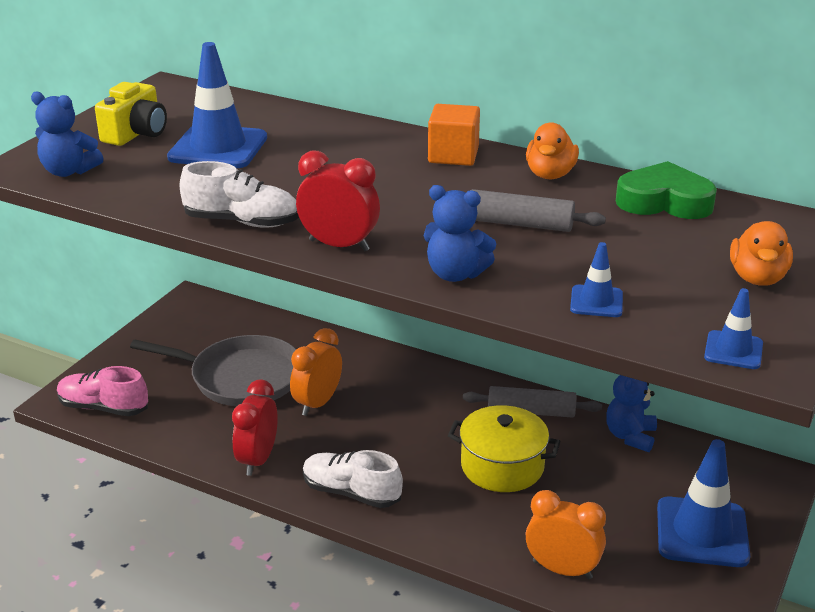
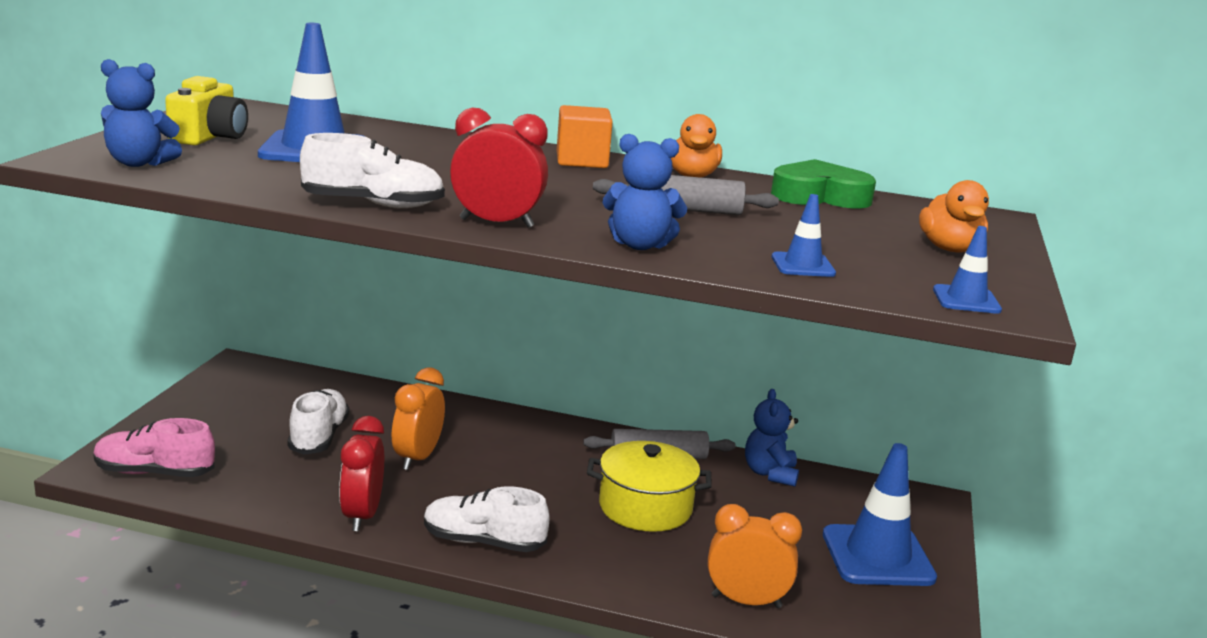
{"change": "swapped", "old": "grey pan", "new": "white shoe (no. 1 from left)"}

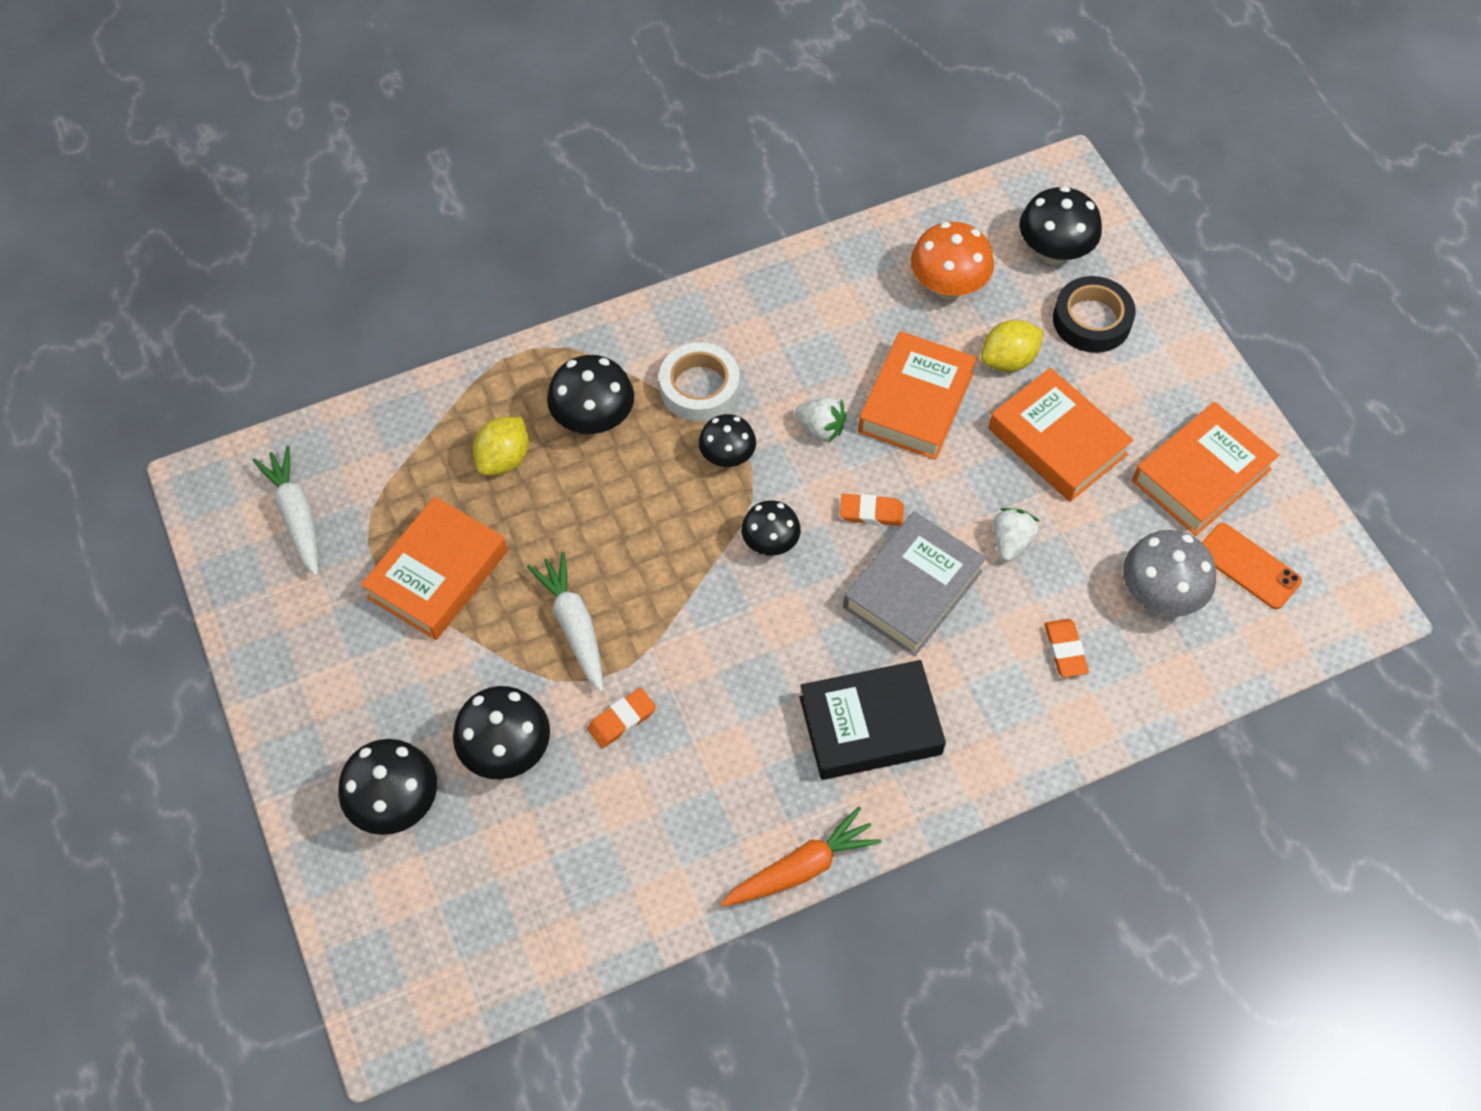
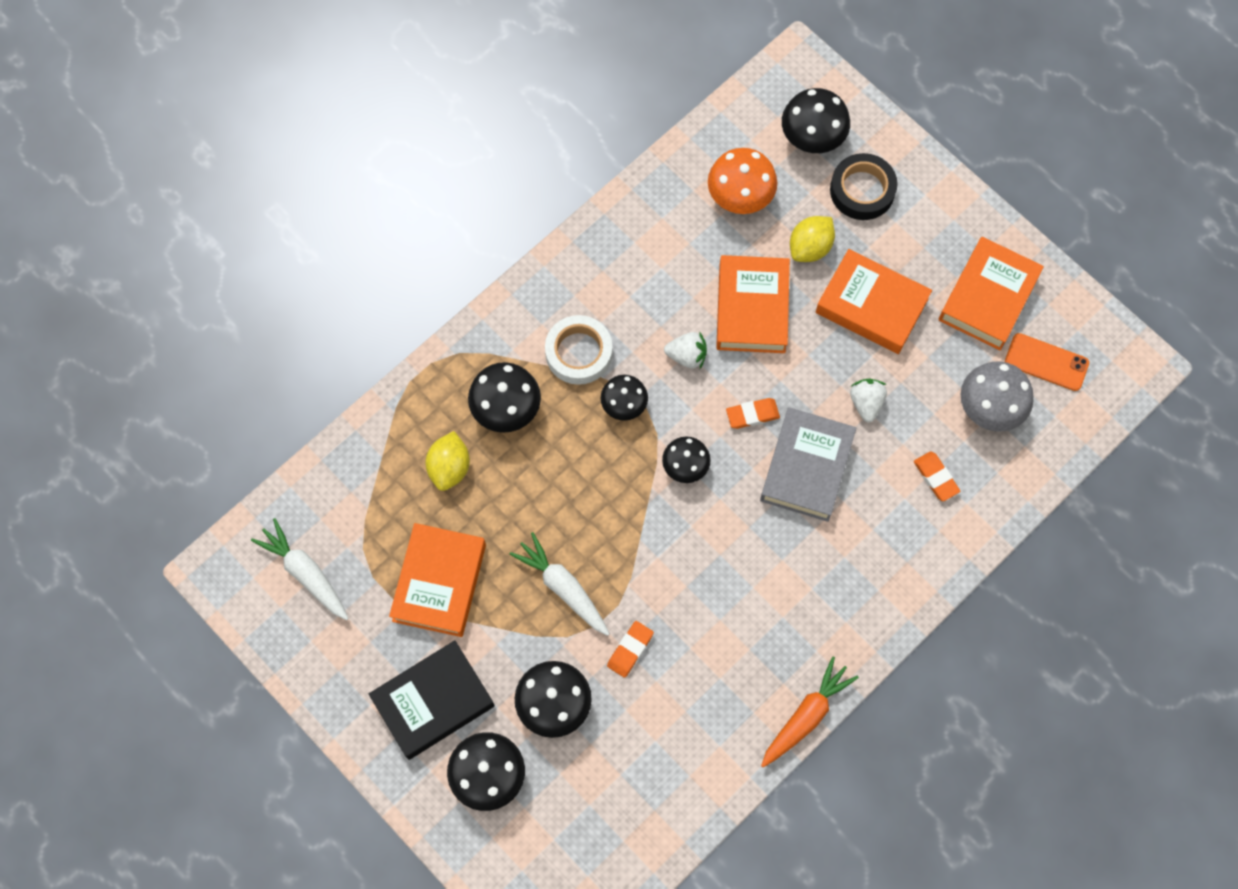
{"change": "shifted", "old": "black book"}

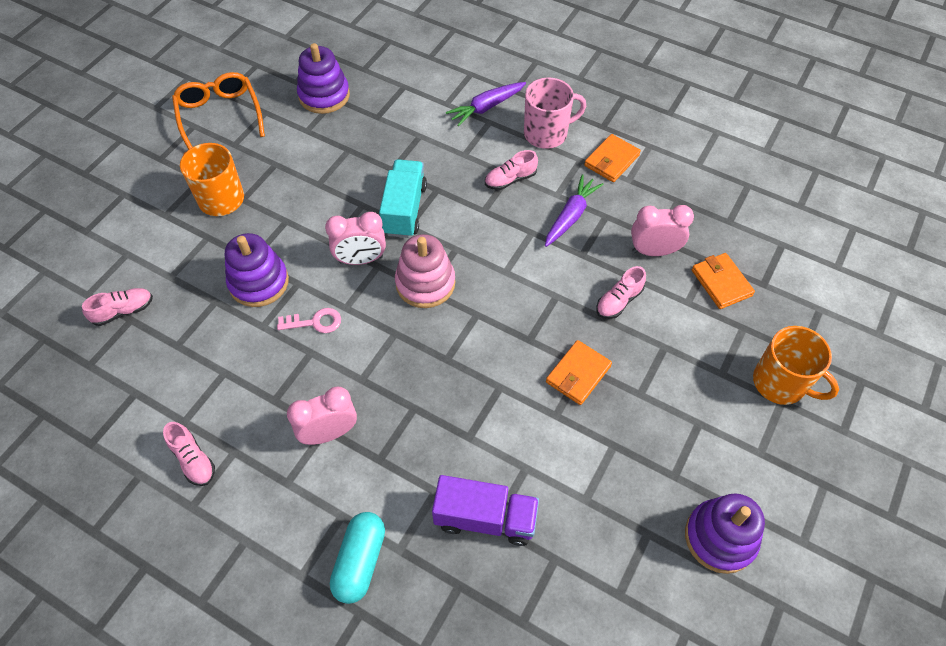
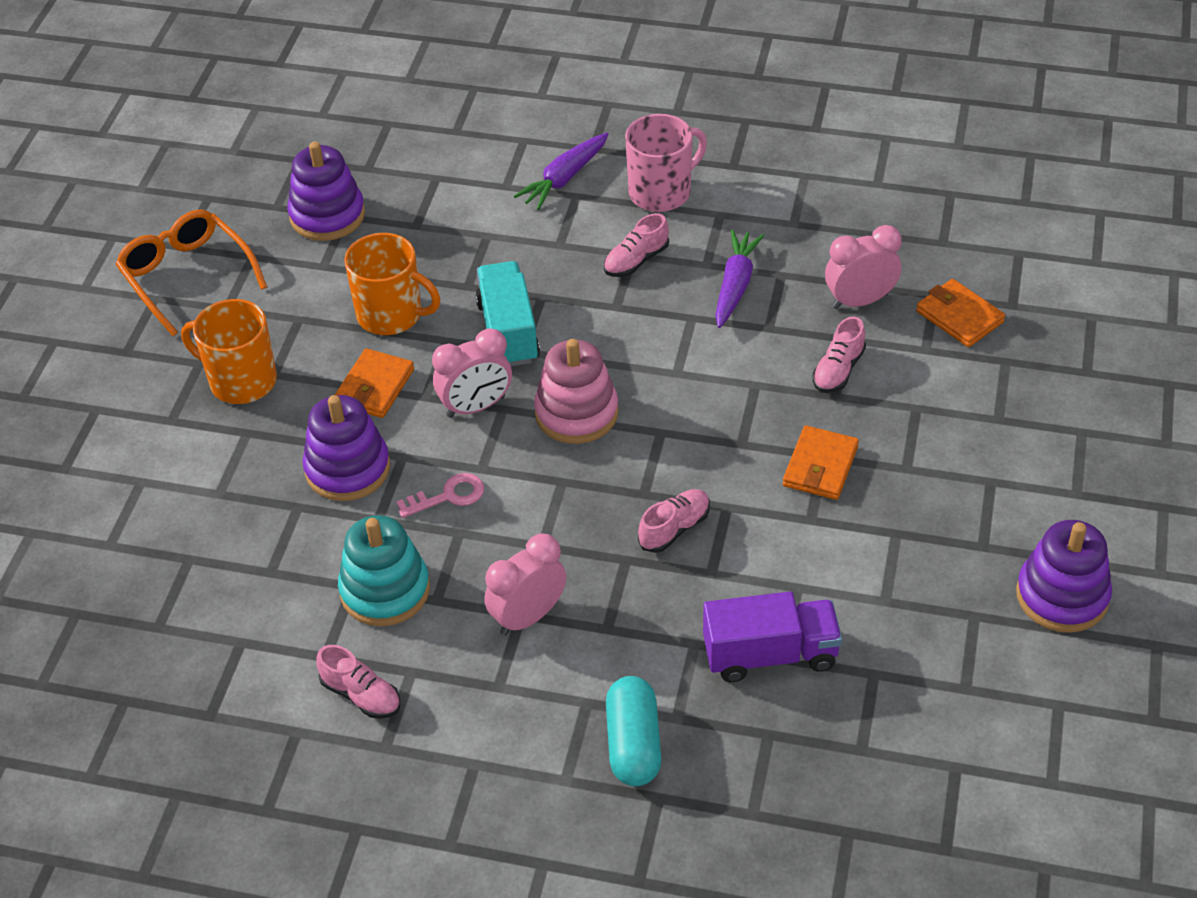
{"change": "shifted", "old": "orange wallet (no. 2 from left in the first image)", "new": "orange wallet (no. 1 from left)"}
{"change": "shifted", "old": "pink shoe (no. 1 from left in the first image)", "new": "pink shoe (no. 3 from left)"}
{"change": "shifted", "old": "orange mug (no. 2 from left)"}
{"change": "new", "new": "turquoise stacking toy"}

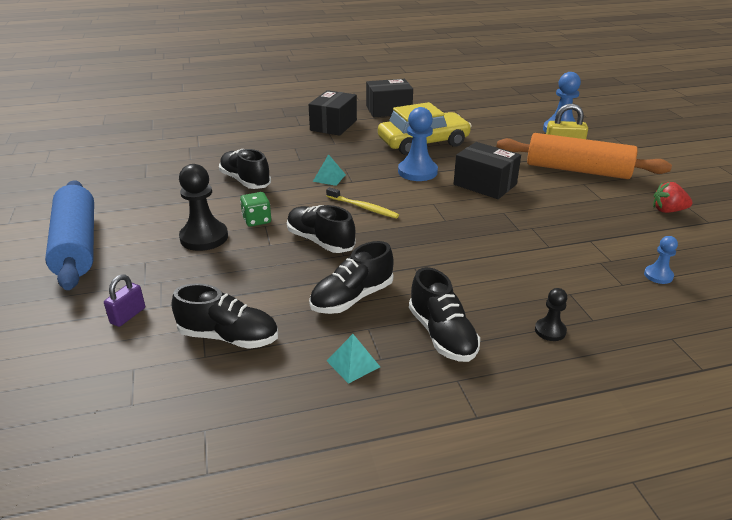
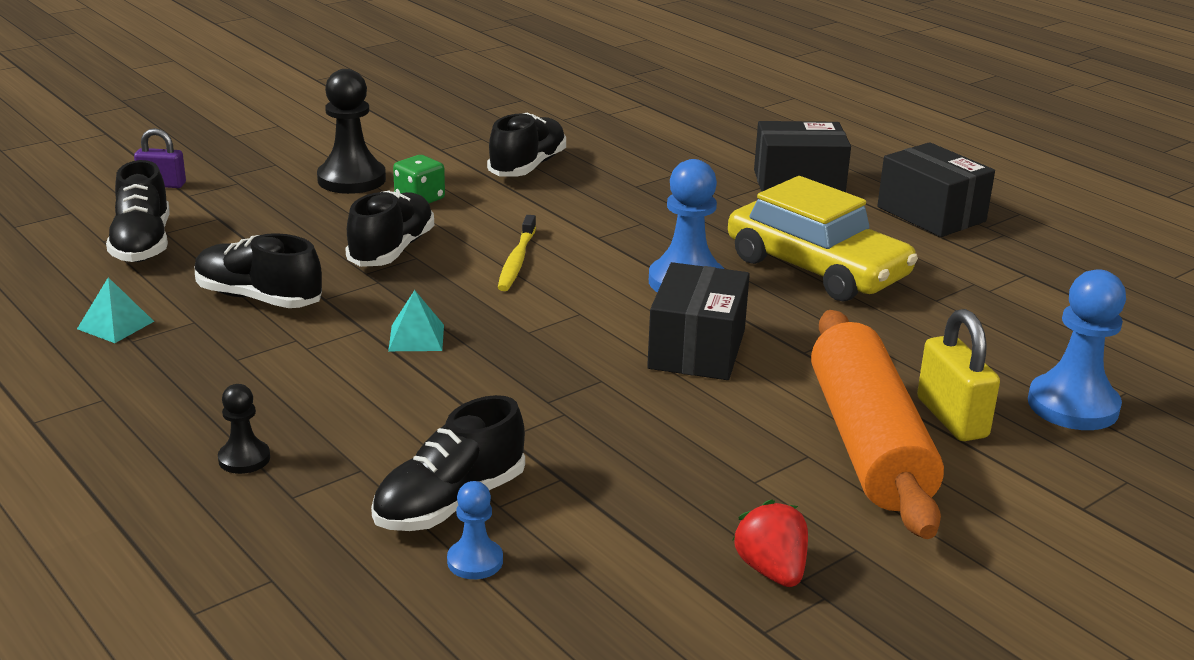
{"change": "shifted", "old": "turquoise pyramid (no. 1 from left in the first image)", "new": "turquoise pyramid (no. 2 from left)"}
{"change": "gone", "old": "blue rolling pin"}
{"change": "shifted", "old": "black shoe (no. 5 from left in the first image)", "new": "black shoe (no. 4 from left)"}

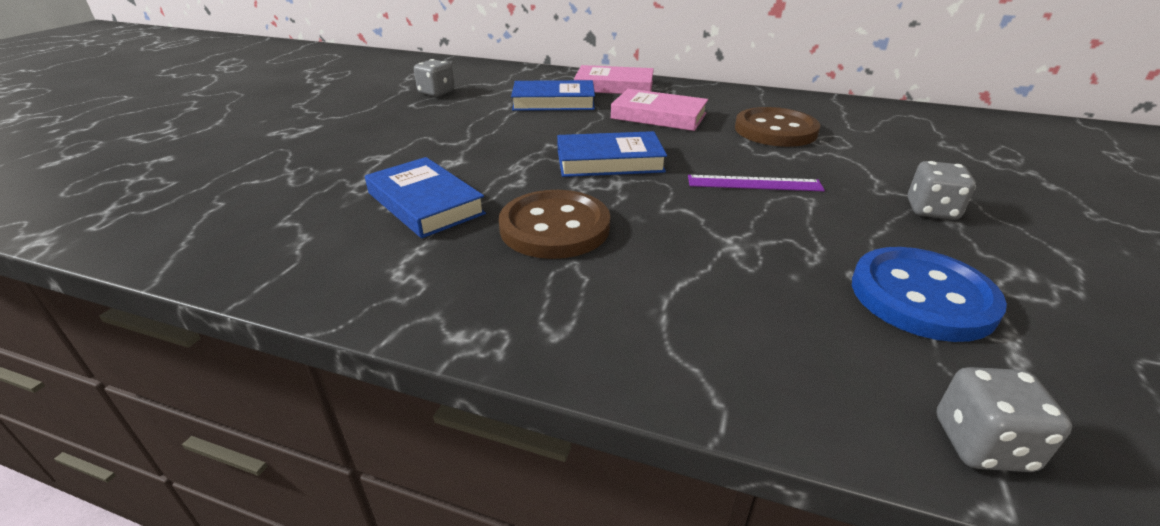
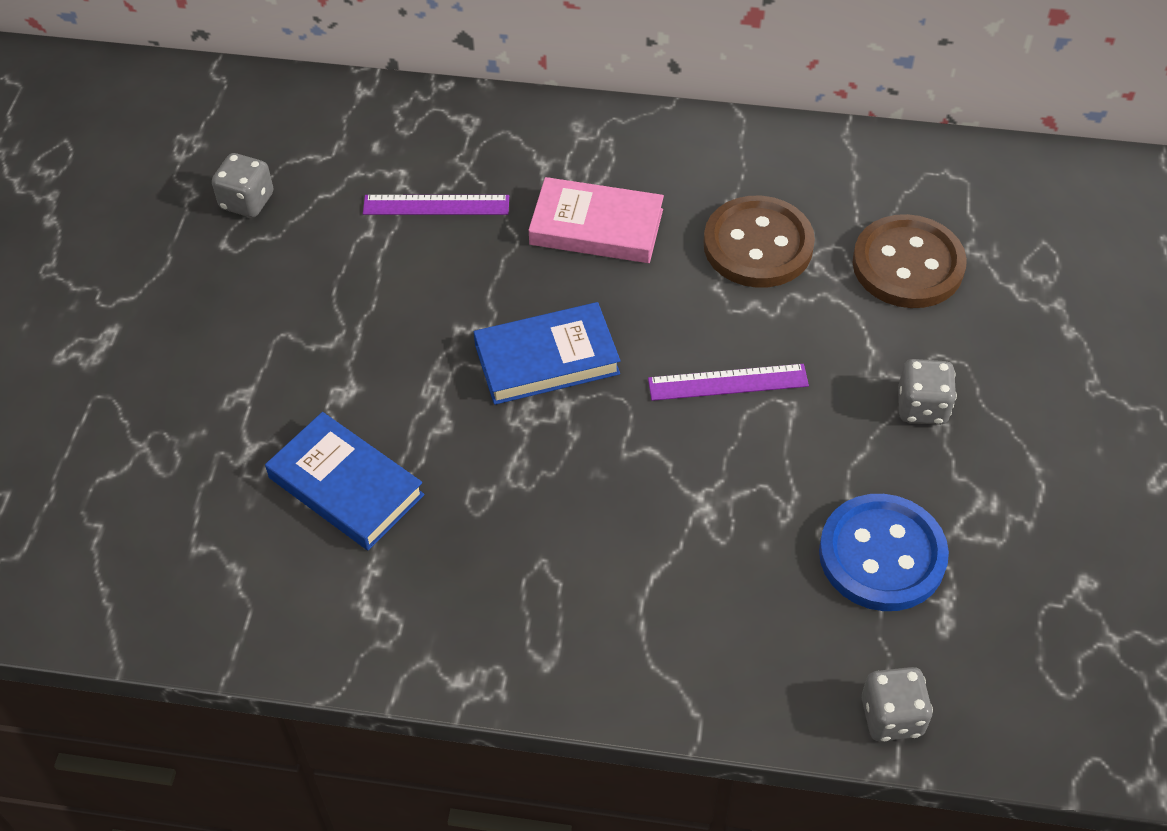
{"change": "gone", "old": "pink book (no. 1 from left)"}
{"change": "swapped", "old": "blue book (no. 2 from left)", "new": "purple ruler (no. 1 from left)"}
{"change": "shifted", "old": "brown button (no. 1 from left in the first image)", "new": "brown button (no. 2 from left)"}

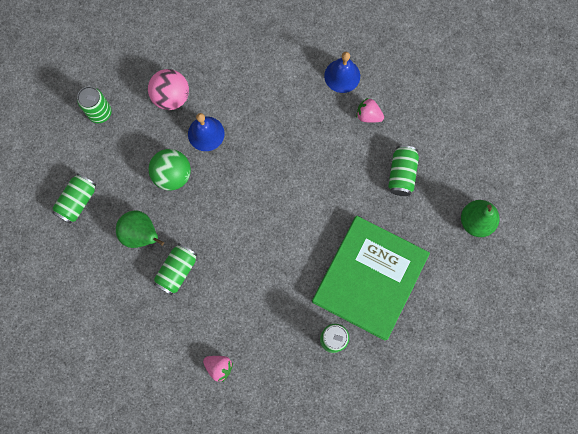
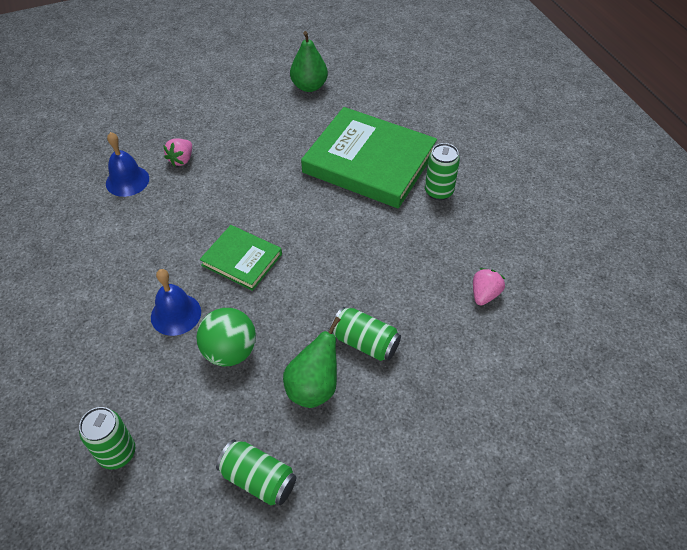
{"change": "gone", "old": "pink ball"}
{"change": "gone", "old": "green can (no. 5 from left)"}
{"change": "new", "new": "green book (no. 1 from left)"}

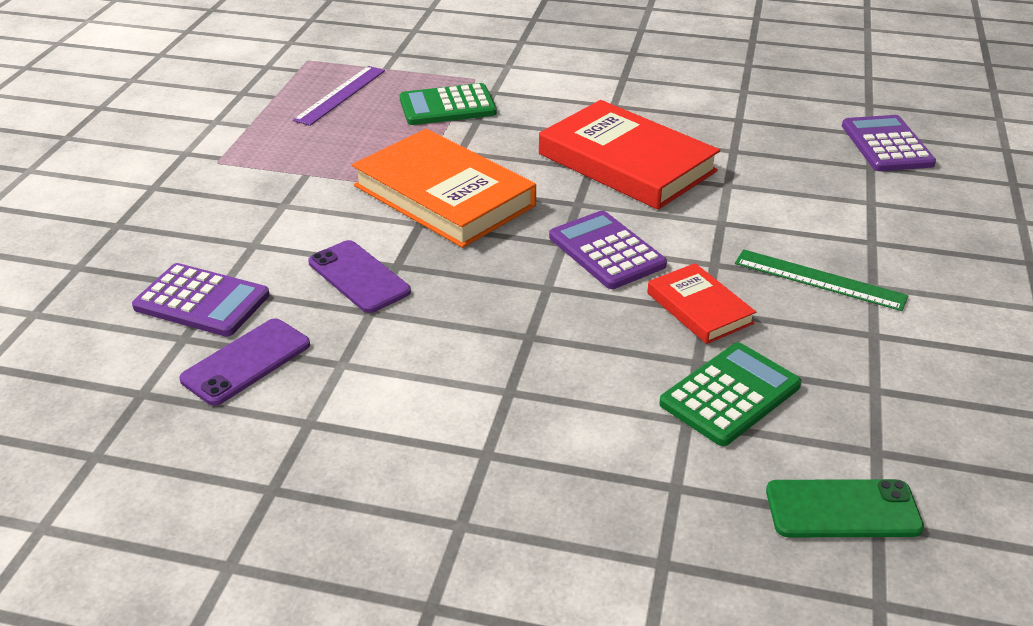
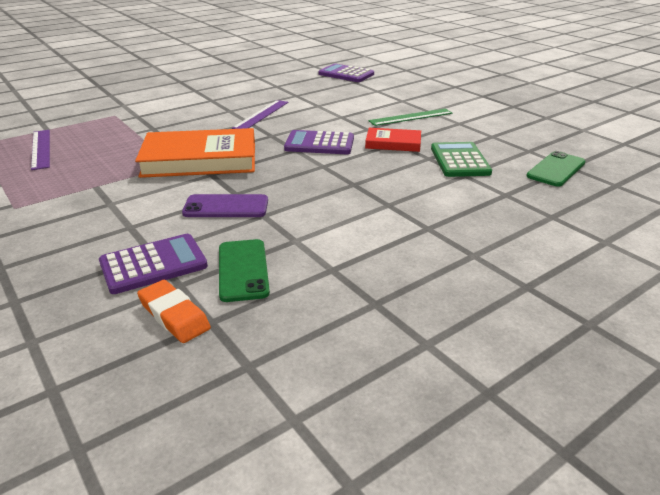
{"change": "gone", "old": "green calculator (no. 1 from left)"}
{"change": "swapped", "old": "red book (no. 1 from left)", "new": "purple ruler (no. 2 from left)"}
{"change": "repainted", "old": "purple phone (no. 1 from left)", "new": "green phone (no. 1 from left)"}
{"change": "new", "new": "orange eraser"}

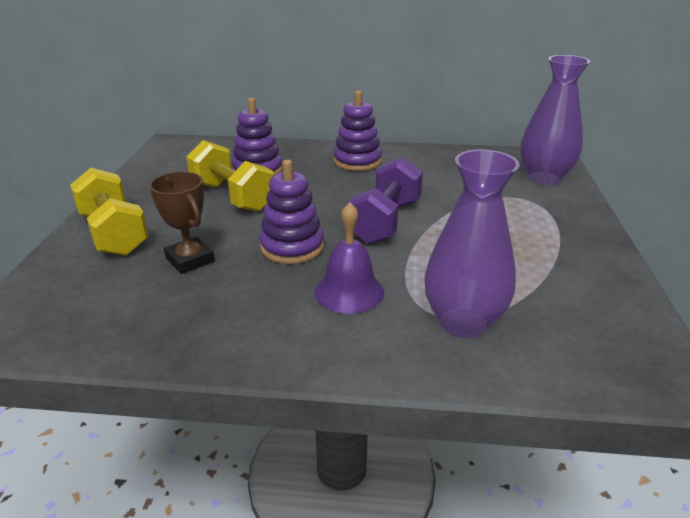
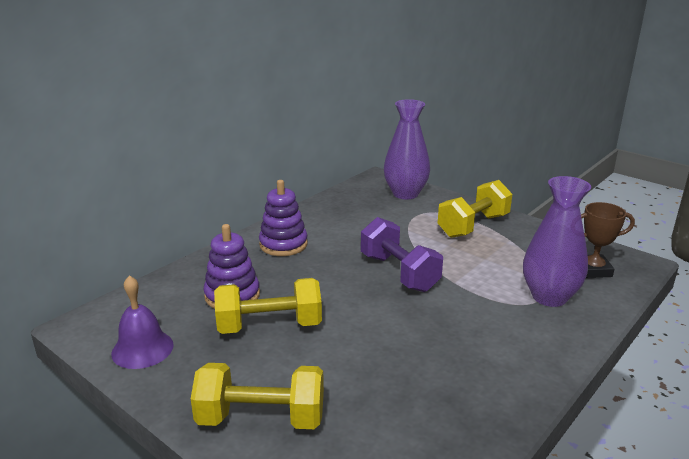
{"change": "gone", "old": "purple stacking toy (no. 2 from left)"}
{"change": "shifted", "old": "brown trophy"}
{"change": "shifted", "old": "purple bell"}
{"change": "new", "new": "yellow dumbbell (no. 3 from left)"}

